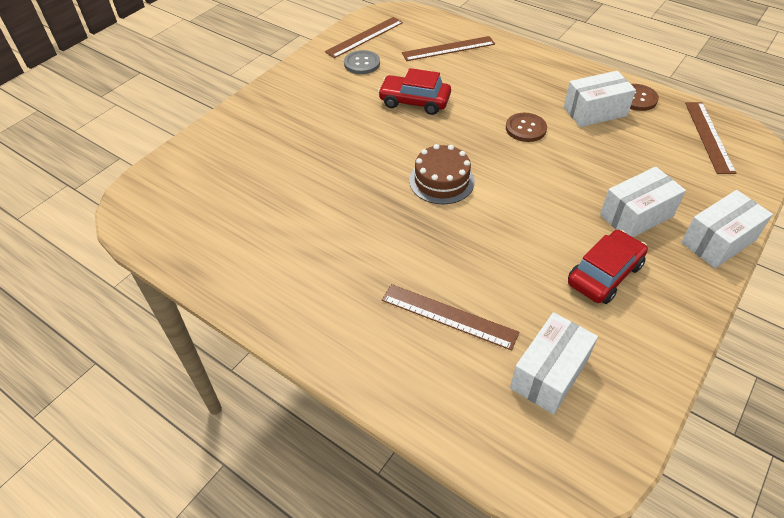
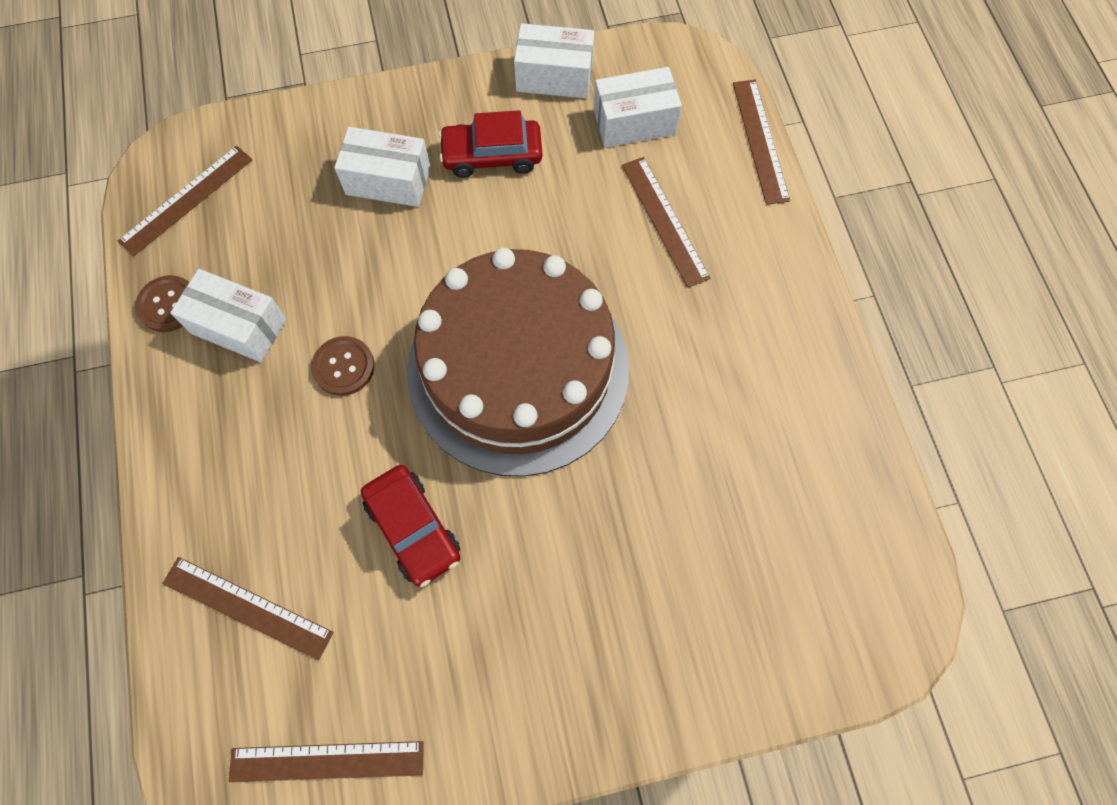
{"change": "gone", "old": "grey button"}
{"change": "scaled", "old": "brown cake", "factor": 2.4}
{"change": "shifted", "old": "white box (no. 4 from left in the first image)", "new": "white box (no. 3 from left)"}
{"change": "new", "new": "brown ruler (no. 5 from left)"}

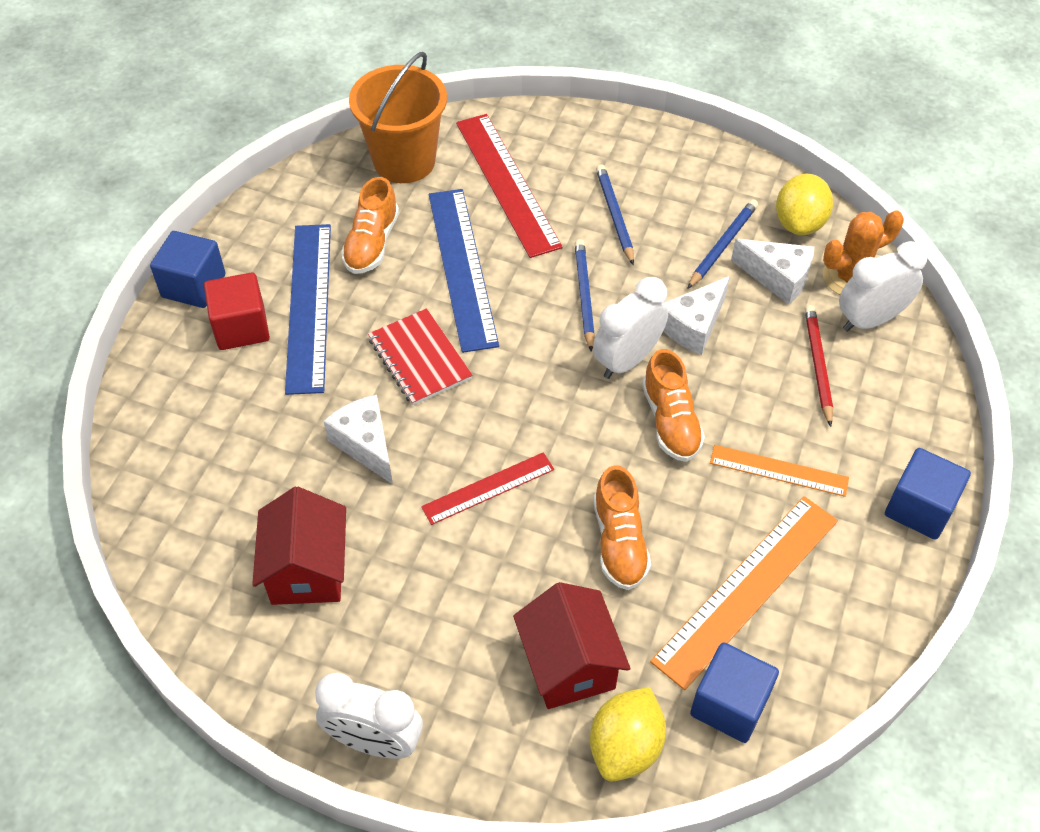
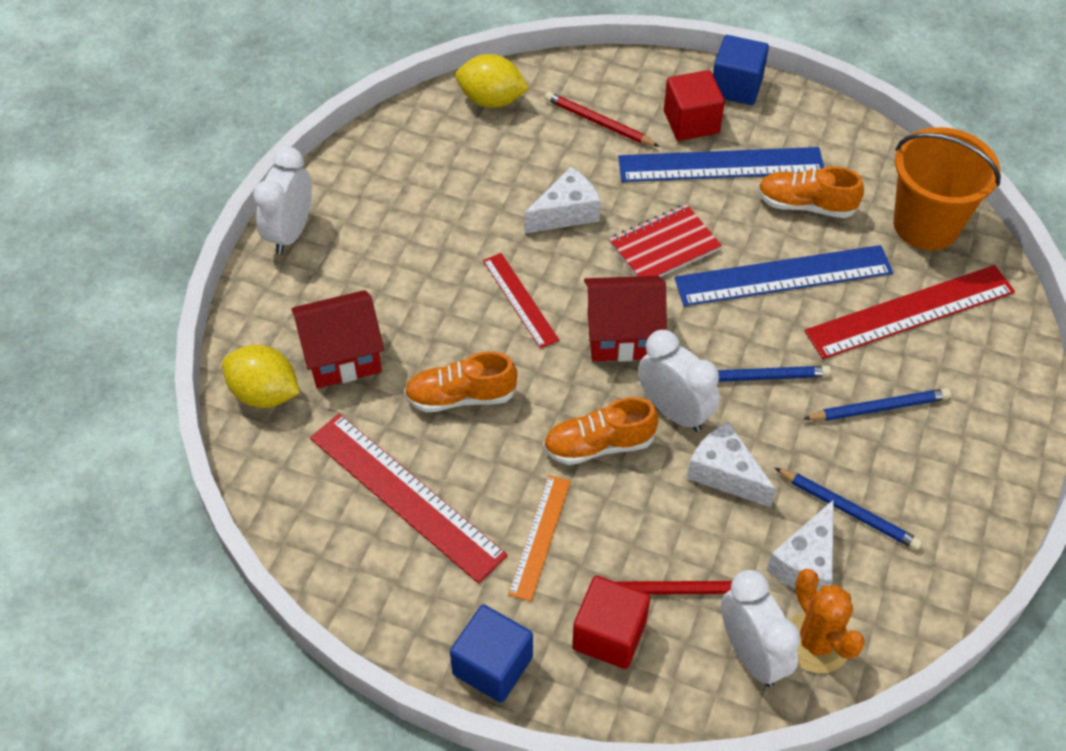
{"change": "shifted", "old": "yellow lemon (no. 2 from left)"}
{"change": "shifted", "old": "red house (no. 1 from left in the first image)", "new": "red house (no. 2 from left)"}
{"change": "repainted", "old": "orange ruler (no. 1 from left)", "new": "red ruler (no. 1 from left)"}
{"change": "gone", "old": "blue cube (no. 2 from left)"}
{"change": "new", "new": "red pencil (no. 1 from left)"}
{"change": "new", "new": "red cube (no. 1 from left)"}

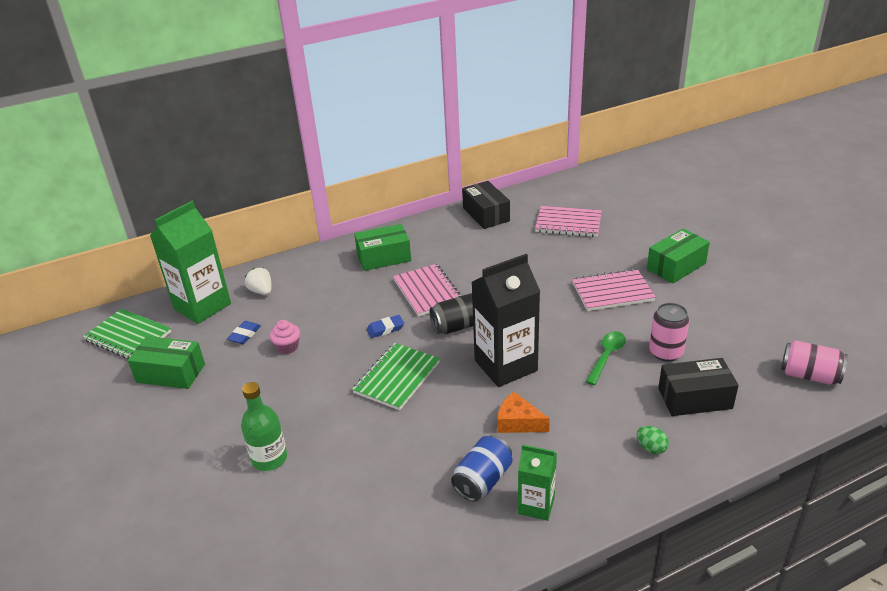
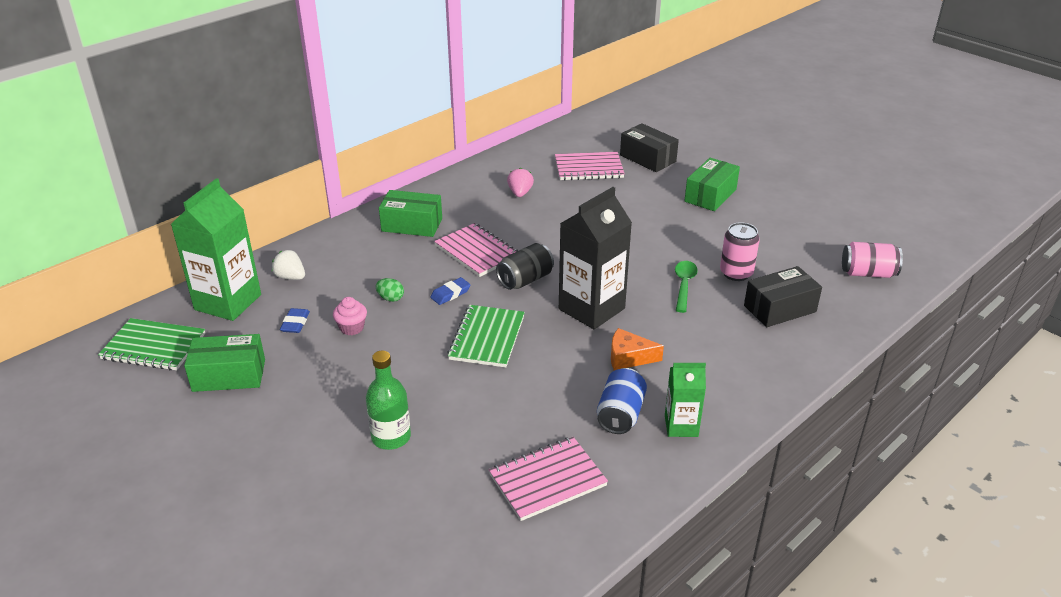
{"change": "shifted", "old": "black box (no. 1 from left)"}
{"change": "rotated", "old": "green box (no. 2 from left)", "degrees": 45}
{"change": "shifted", "old": "pink notebook (no. 3 from left in the first image)", "new": "pink notebook (no. 2 from left)"}
{"change": "shifted", "old": "green egg"}
{"change": "new", "new": "pink strawberry"}

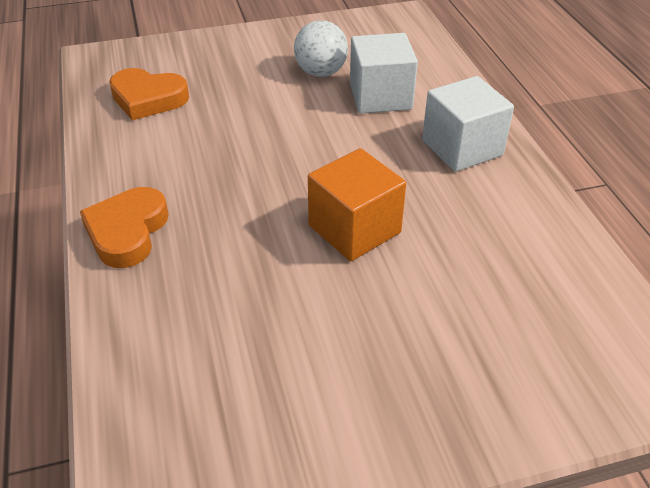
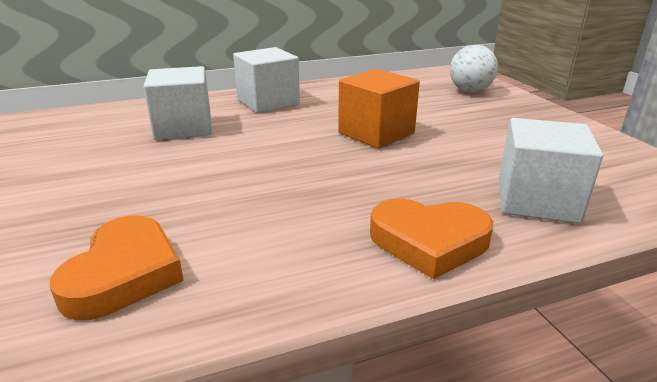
{"change": "shifted", "old": "white ball"}
{"change": "new", "new": "white cube (no. 3 from left)"}

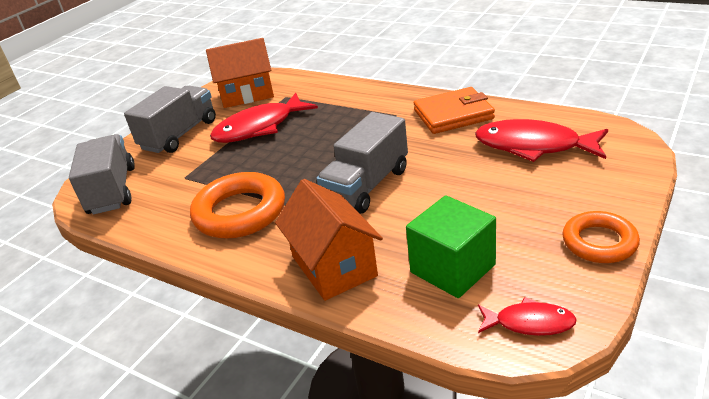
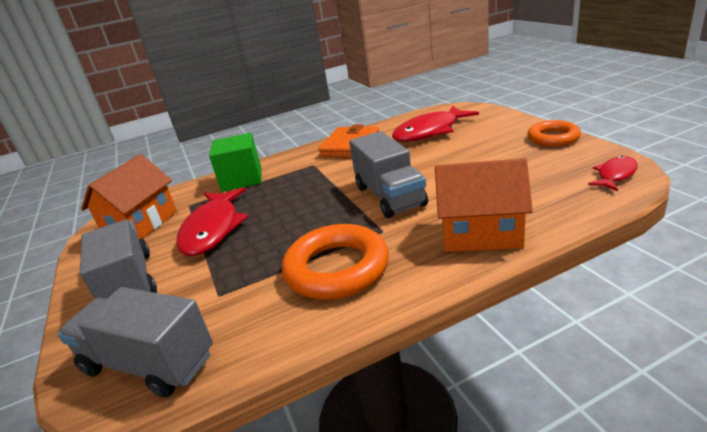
{"change": "shifted", "old": "green cube"}

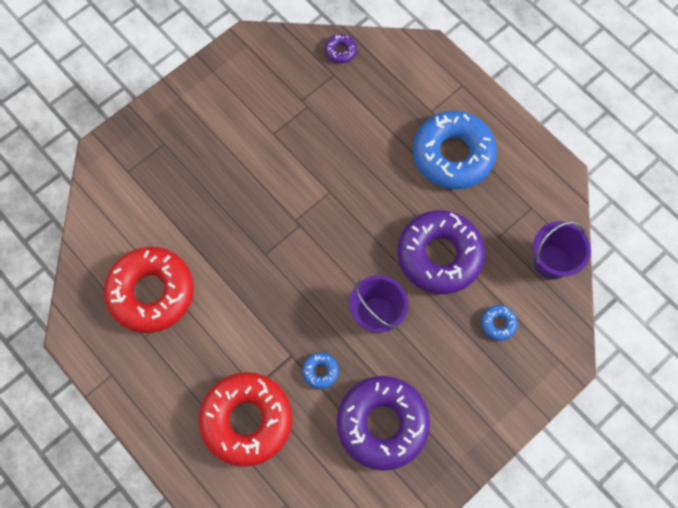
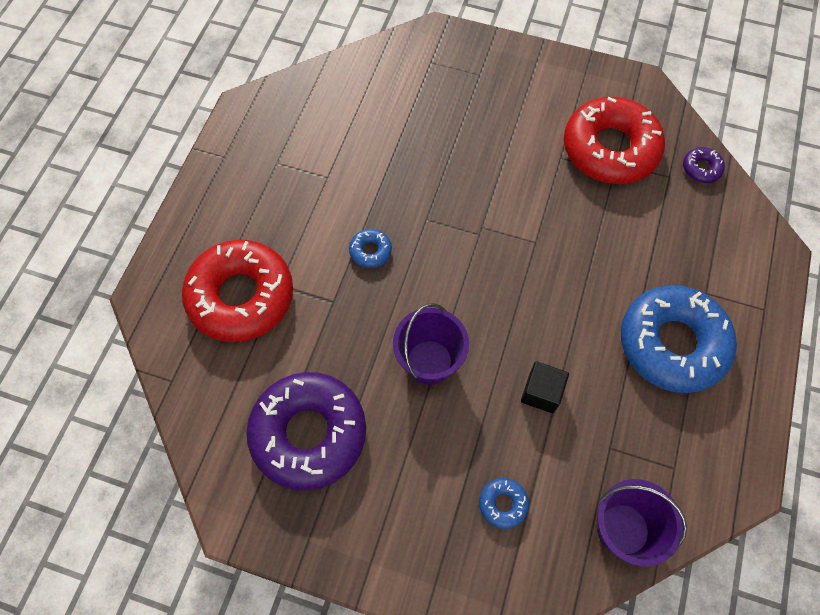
{"change": "swapped", "old": "purple donut (no. 3 from left)", "new": "black cube"}
{"change": "shifted", "old": "red donut (no. 1 from left in the first image)", "new": "red donut (no. 2 from left)"}
{"change": "shifted", "old": "blue donut (no. 1 from left)"}

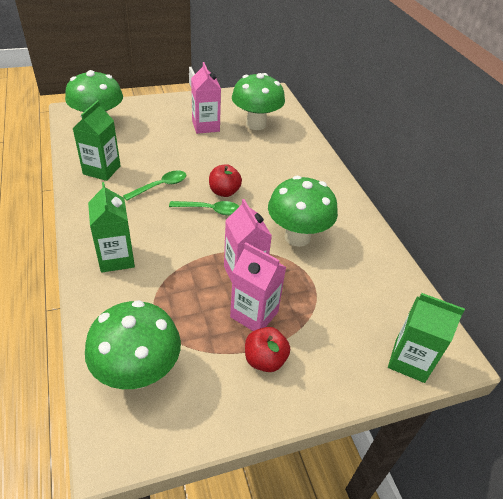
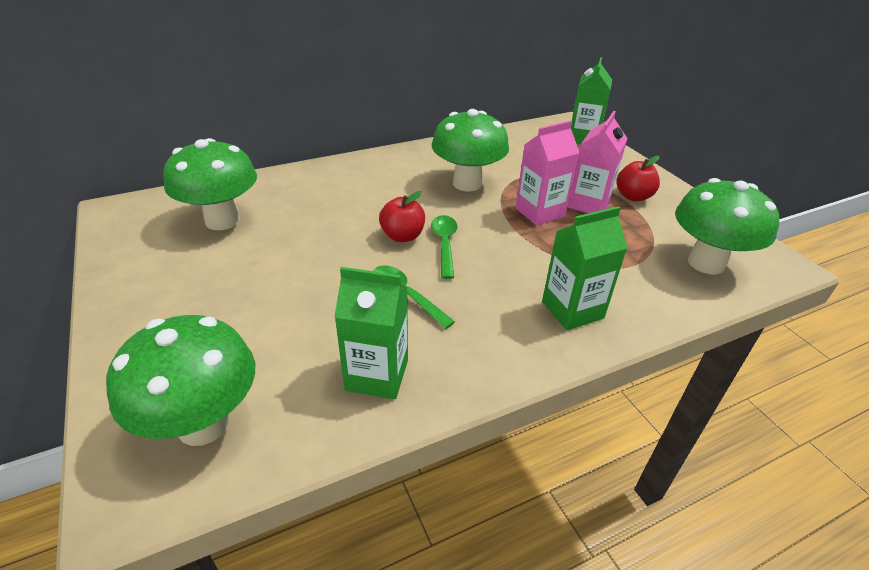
{"change": "gone", "old": "pink carton (no. 1 from left)"}

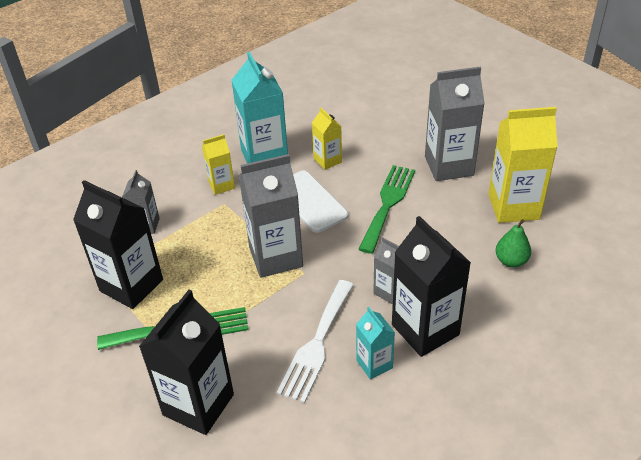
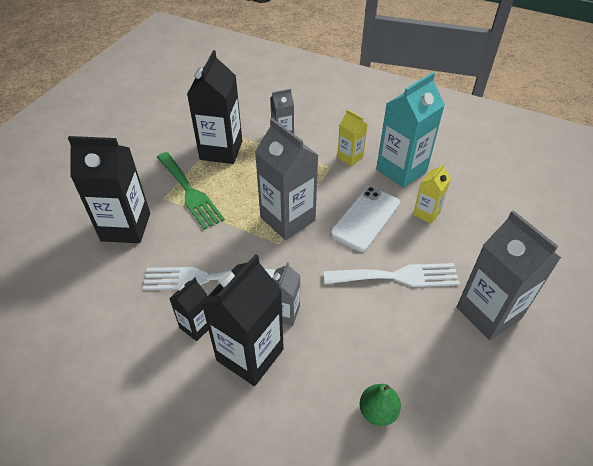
{"change": "gone", "old": "yellow carton (no. 3 from left)"}
{"change": "repainted", "old": "green fork (no. 2 from left)", "new": "white fork (no. 2 from left)"}
{"change": "repainted", "old": "turquoise carton (no. 2 from left)", "new": "black carton (no. 2 from left)"}

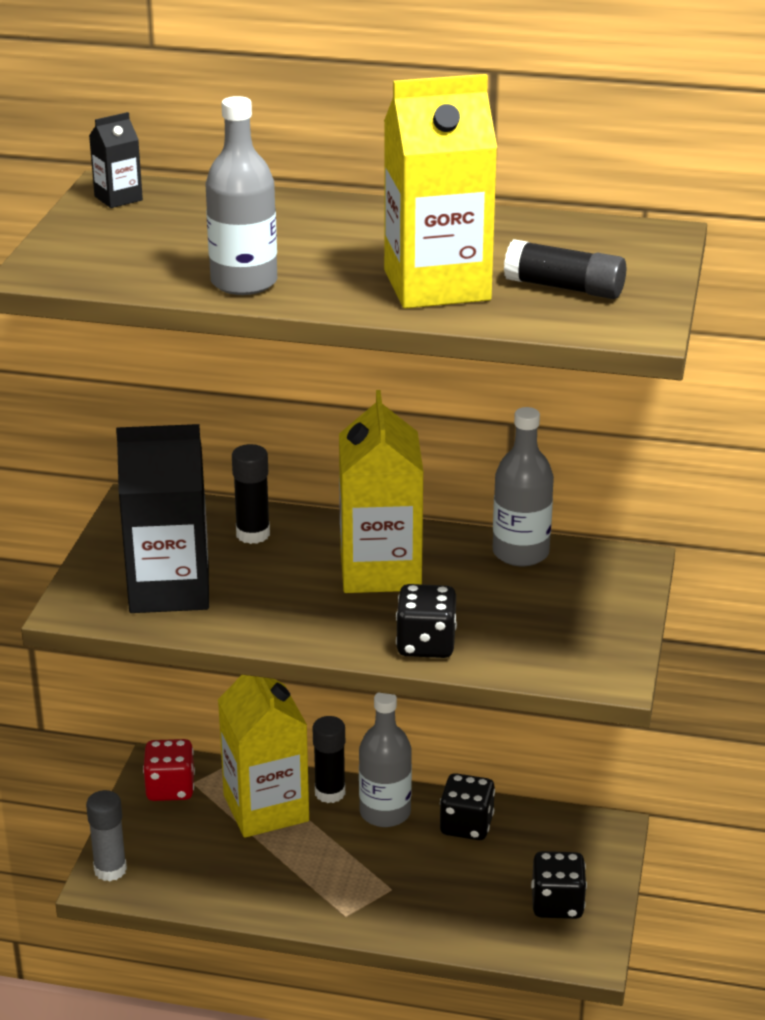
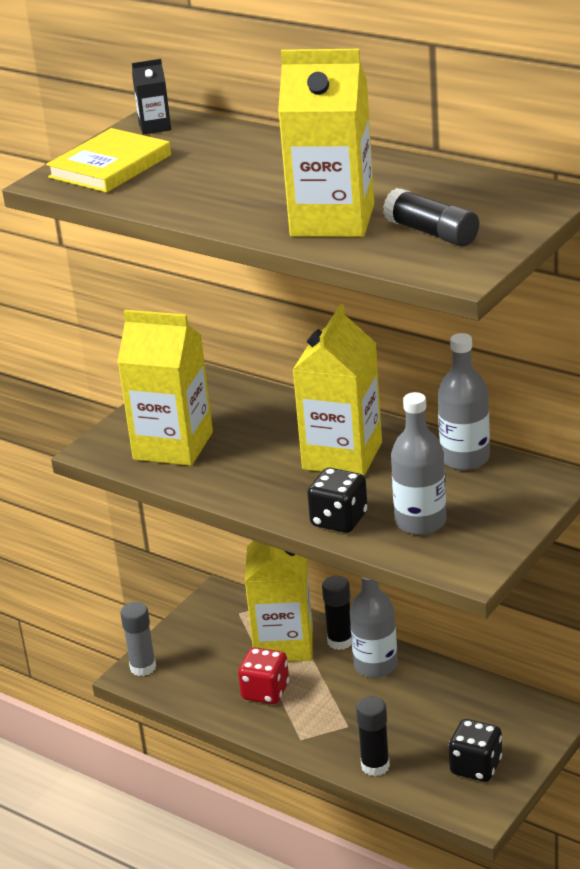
{"change": "shifted", "old": "grey bottle (no. 1 from left in the first image)", "new": "grey bottle (no. 2 from left)"}
{"change": "repainted", "old": "black carton (no. 2 from left)", "new": "yellow carton (no. 1 from left)"}
{"change": "shifted", "old": "black glue stick (no. 1 from left in the first image)", "new": "black glue stick (no. 2 from left)"}
{"change": "shifted", "old": "red dice"}
{"change": "gone", "old": "black dice (no. 2 from left)"}
{"change": "new", "new": "yellow book"}

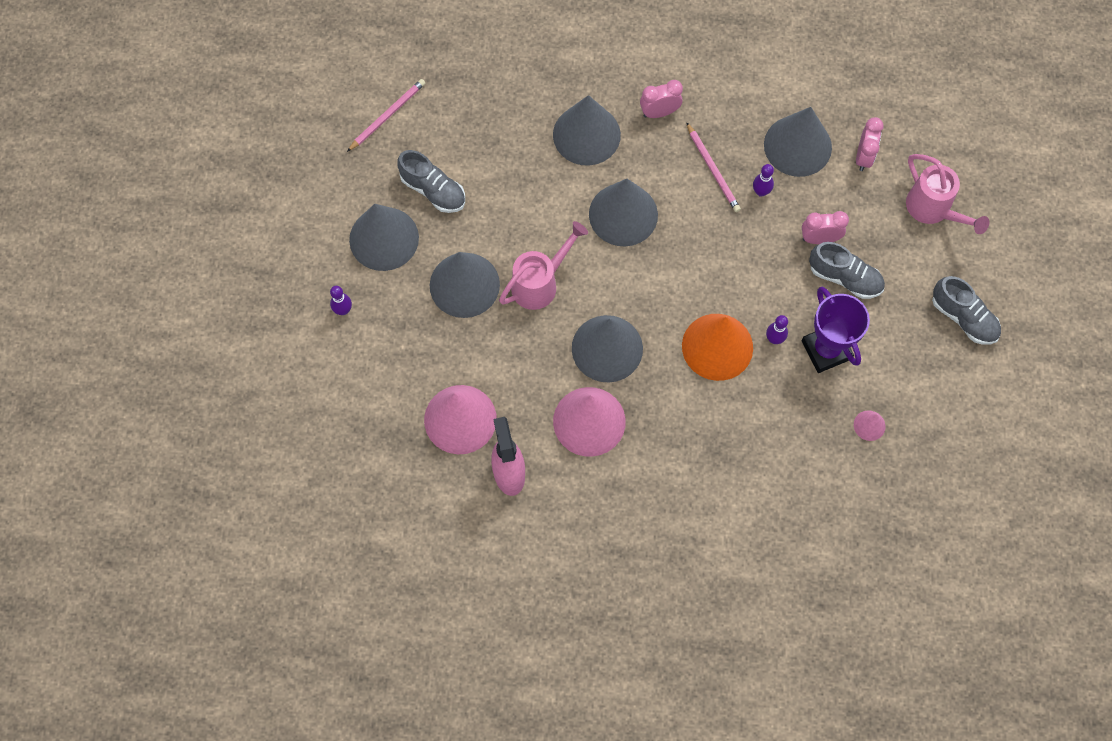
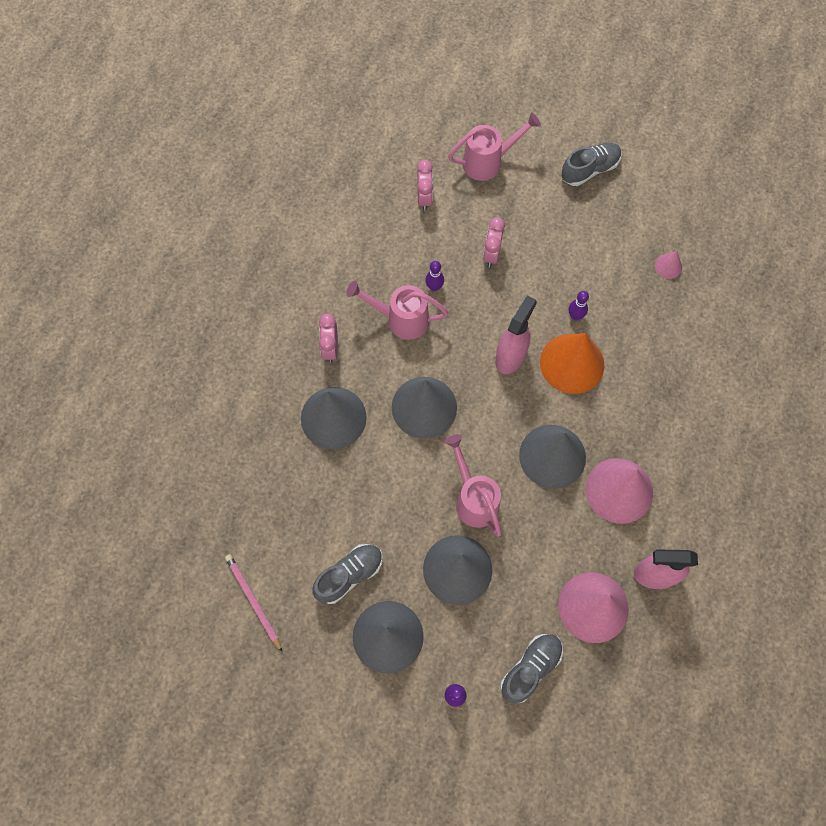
{"change": "gone", "old": "grey cone (no. 6 from left)"}
{"change": "rotated", "old": "pink clock (no. 3 from left in the first image)", "degrees": 60}
{"change": "swapped", "old": "pink pencil (no. 2 from left)", "new": "pink watering can (no. 1 from left)"}
{"change": "shifted", "old": "grey shoe (no. 2 from left)"}
{"change": "gone", "old": "purple trophy"}
{"change": "new", "new": "pink spray bottle (no. 1 from left)"}

